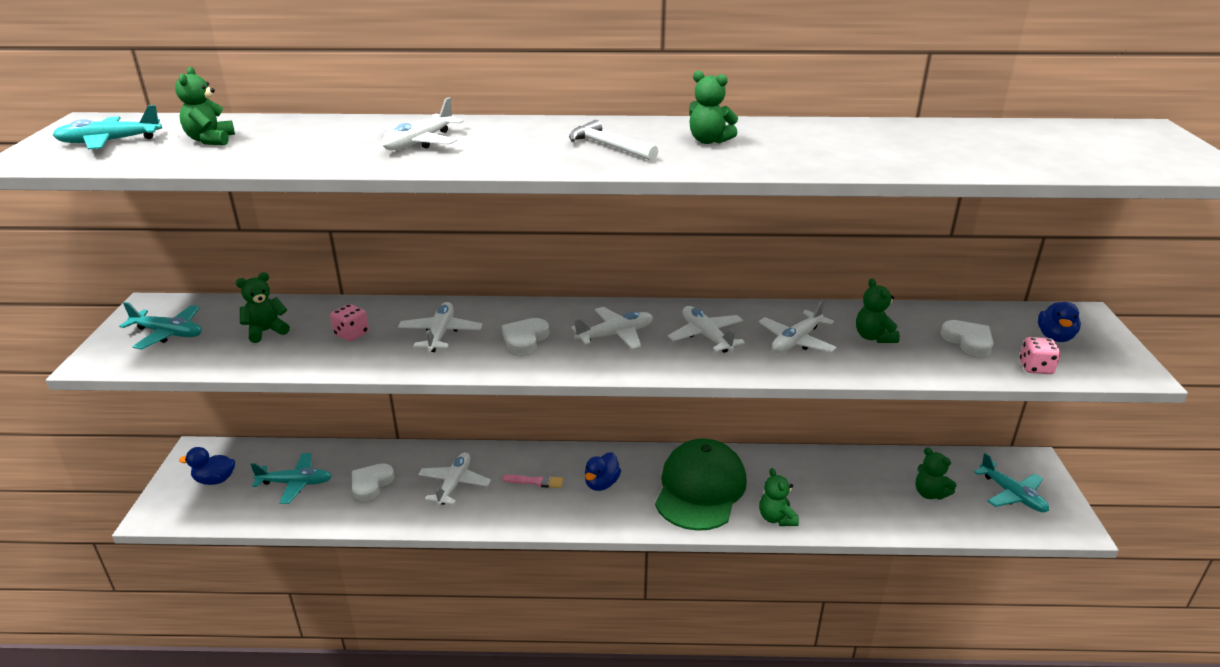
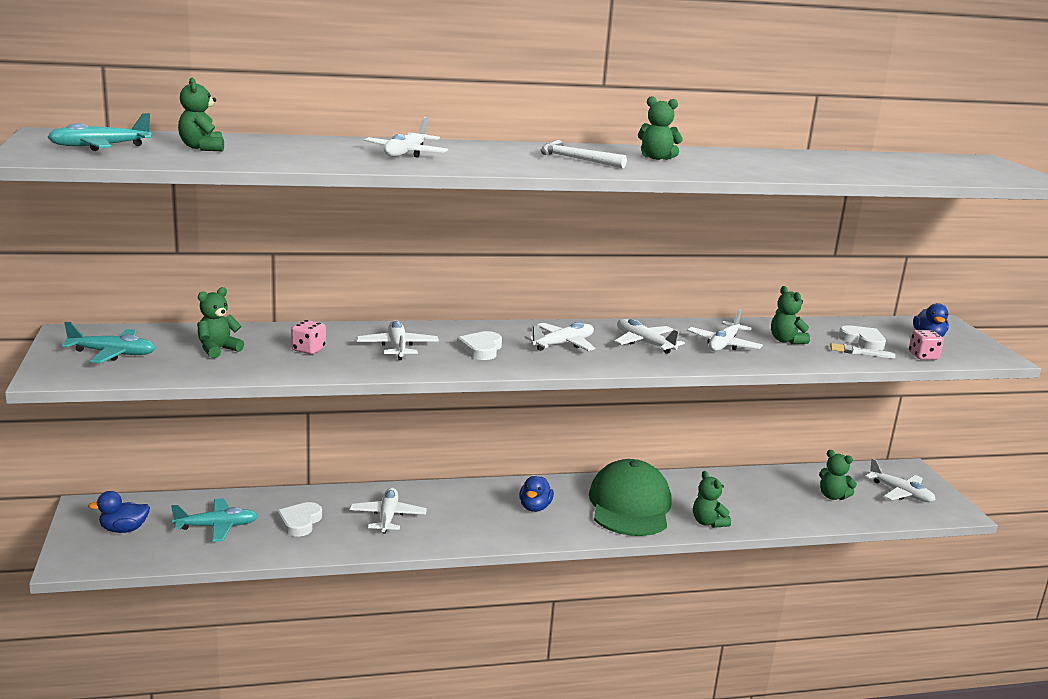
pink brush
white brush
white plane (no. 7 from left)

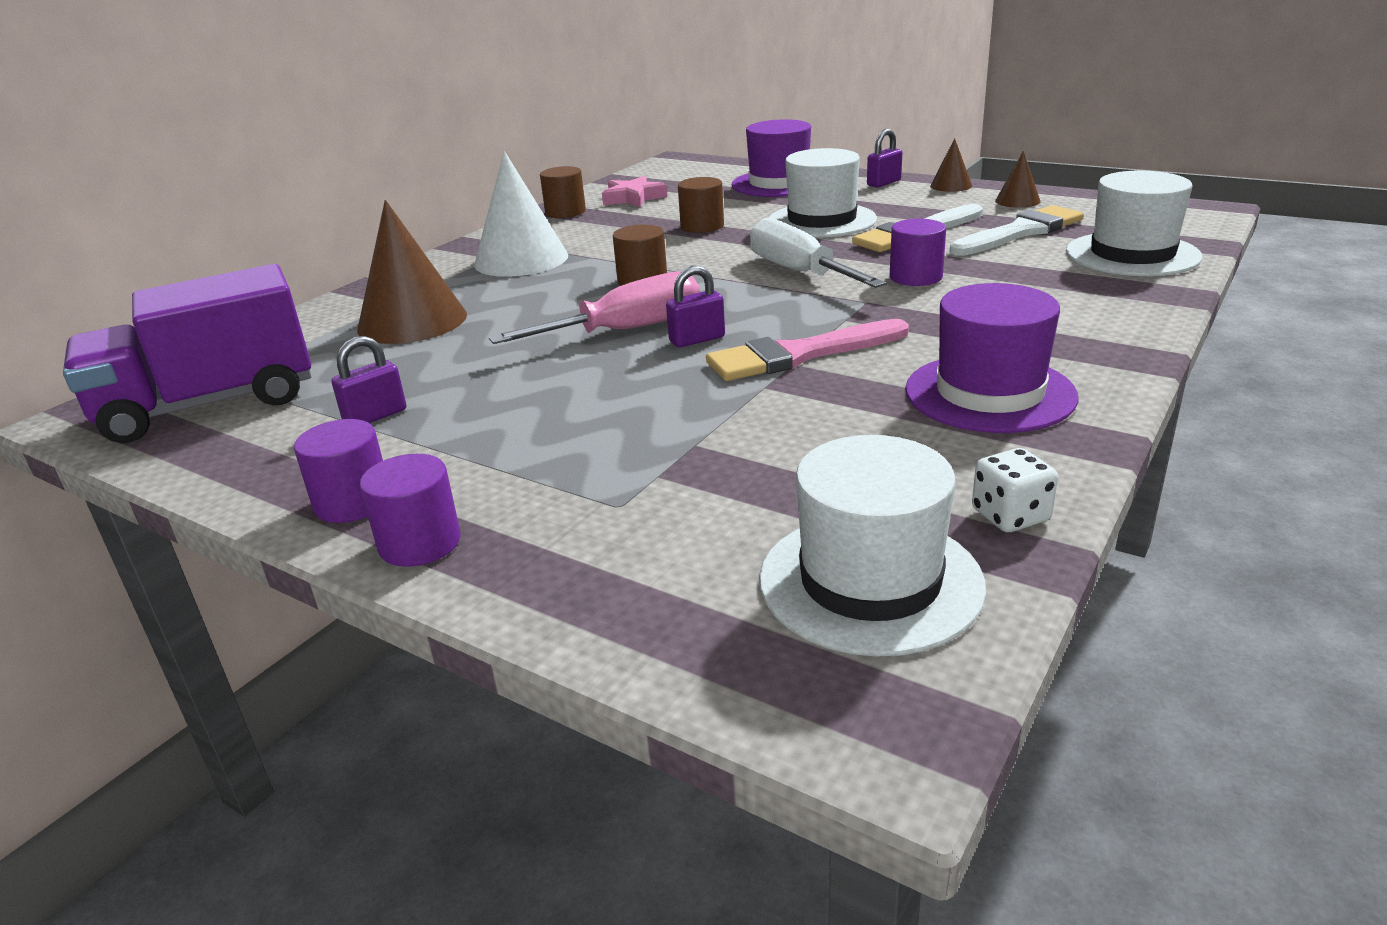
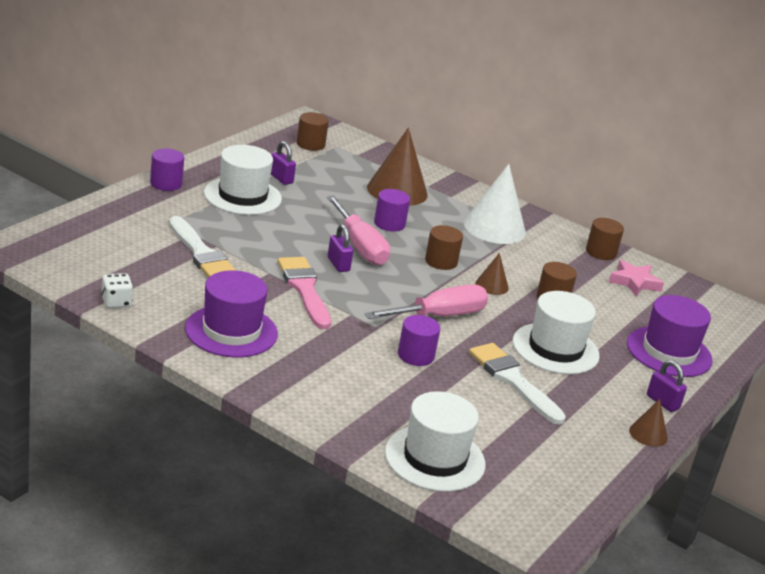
purple cylinder (no. 2 from left)
white hat (no. 1 from left)
white brush (no. 1 from left)
brown cone (no. 2 from left)
brown cylinder (no. 1 from left)
pink screwdriver (no. 2 from left)

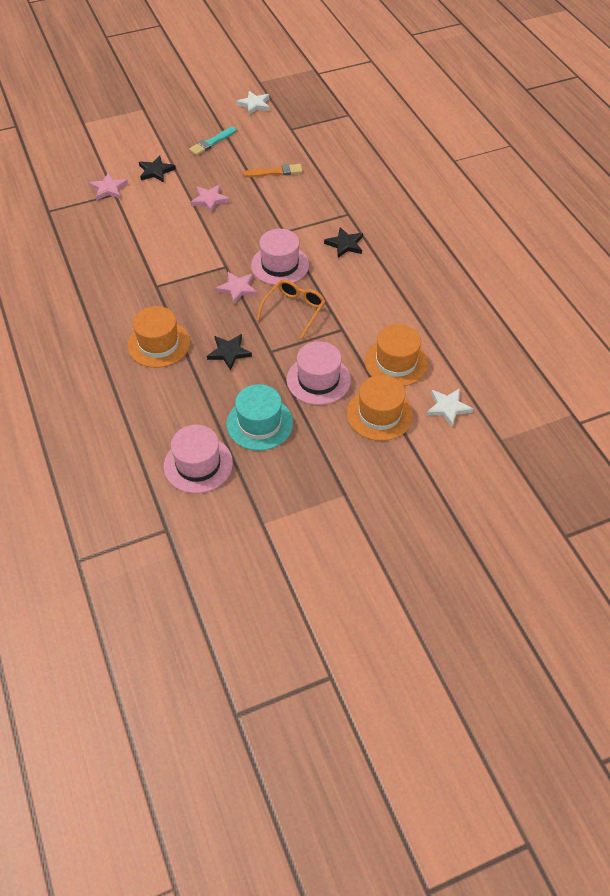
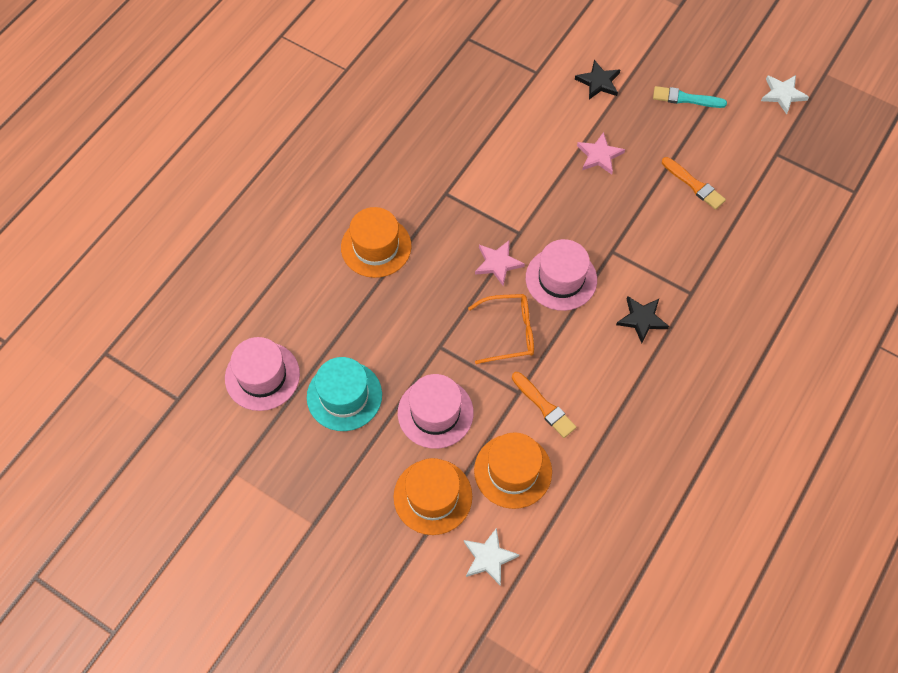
pink star (no. 1 from left in the first image)
black star (no. 2 from left in the first image)
orange brush (no. 1 from left)

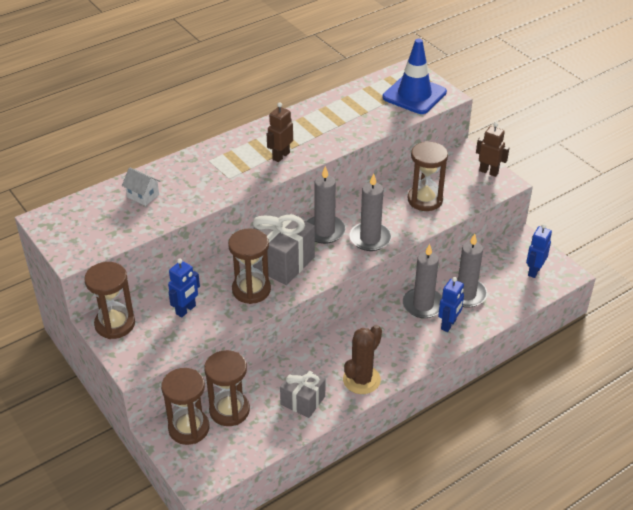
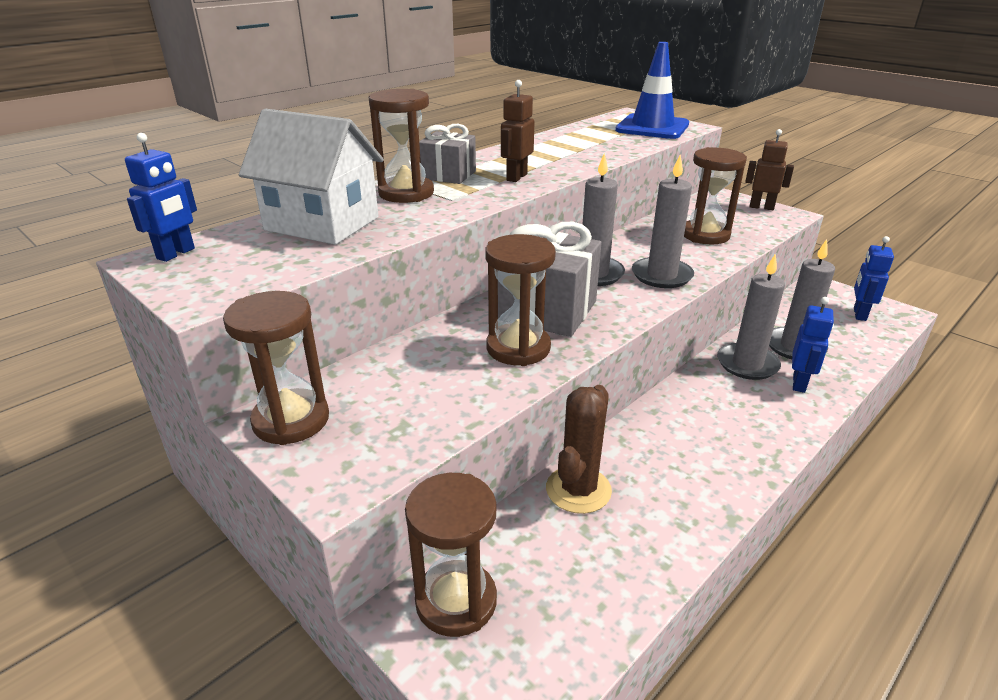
blue robot (no. 1 from left)
brown hourglass (no. 2 from left)
grey gift (no. 1 from left)
brown cactus
white house

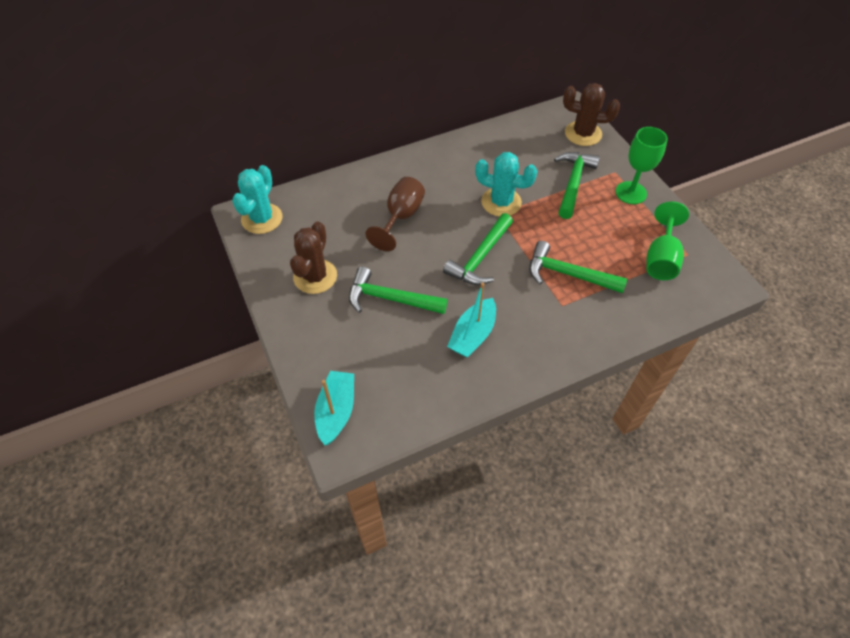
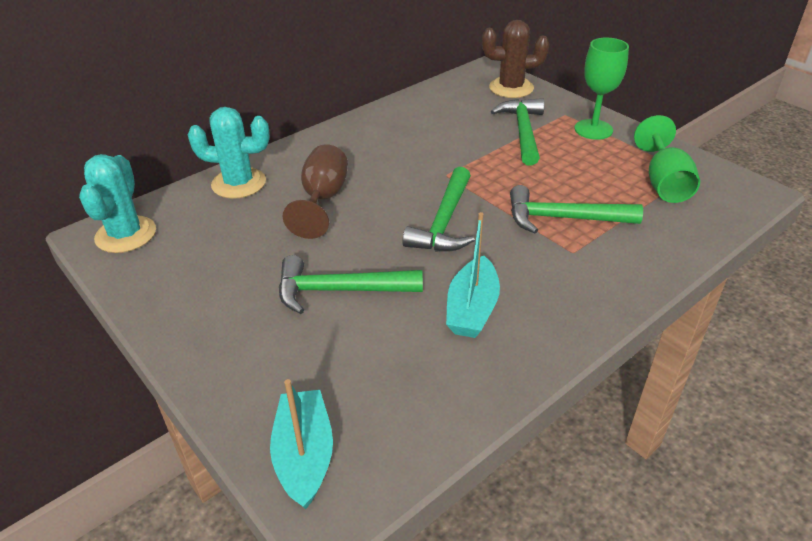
brown cactus (no. 1 from left in the first image)
turquoise cactus (no. 2 from left)

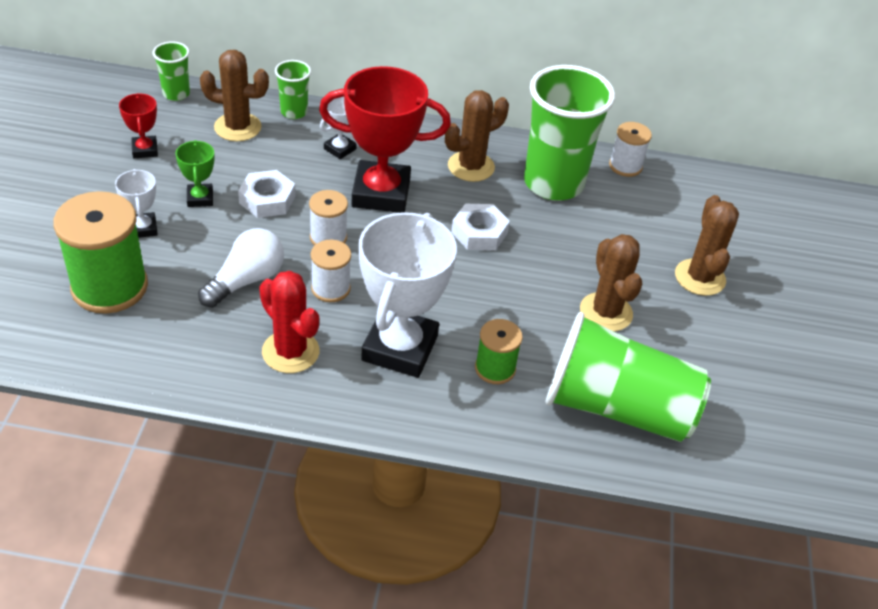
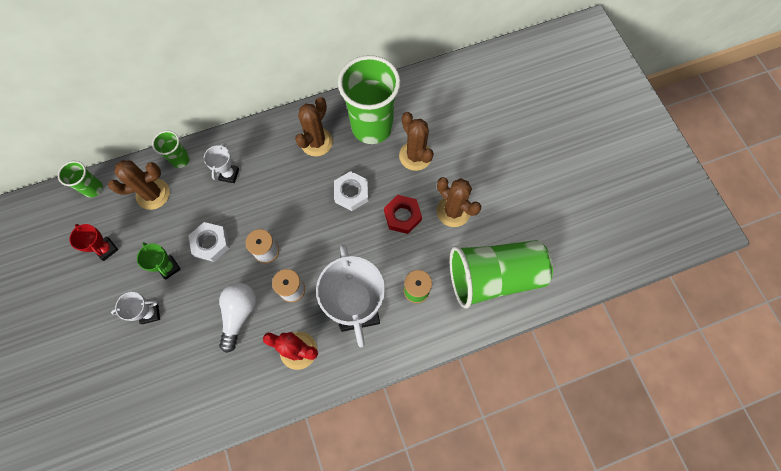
green spool (no. 1 from left in the first image)
red trophy (no. 2 from left in the first image)
white spool (no. 3 from left in the first image)
red nut
brown cactus (no. 3 from left)
white trophy (no. 1 from left)

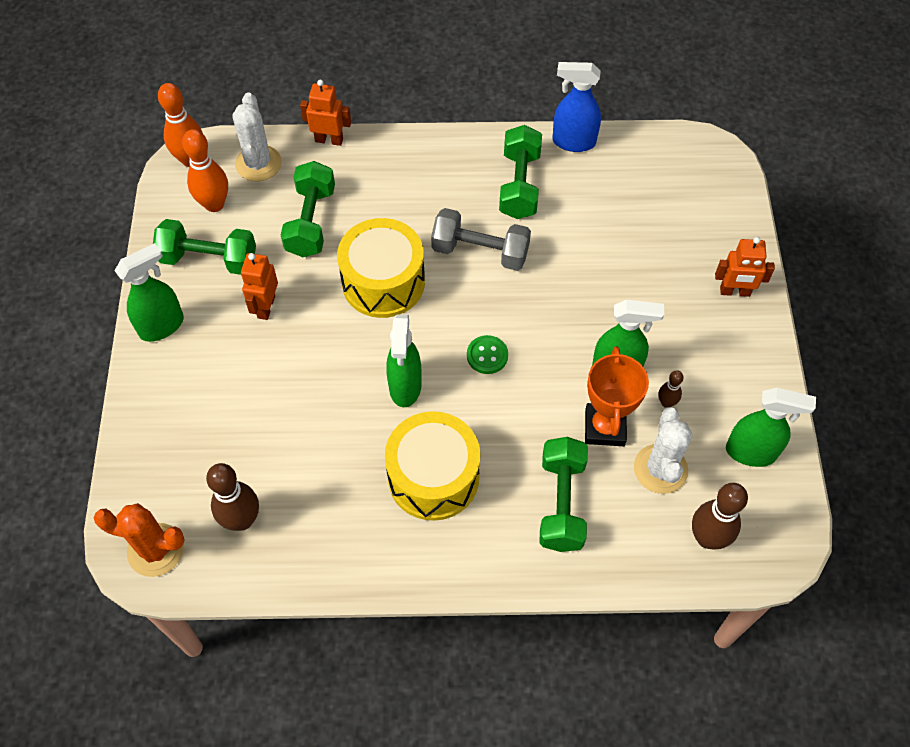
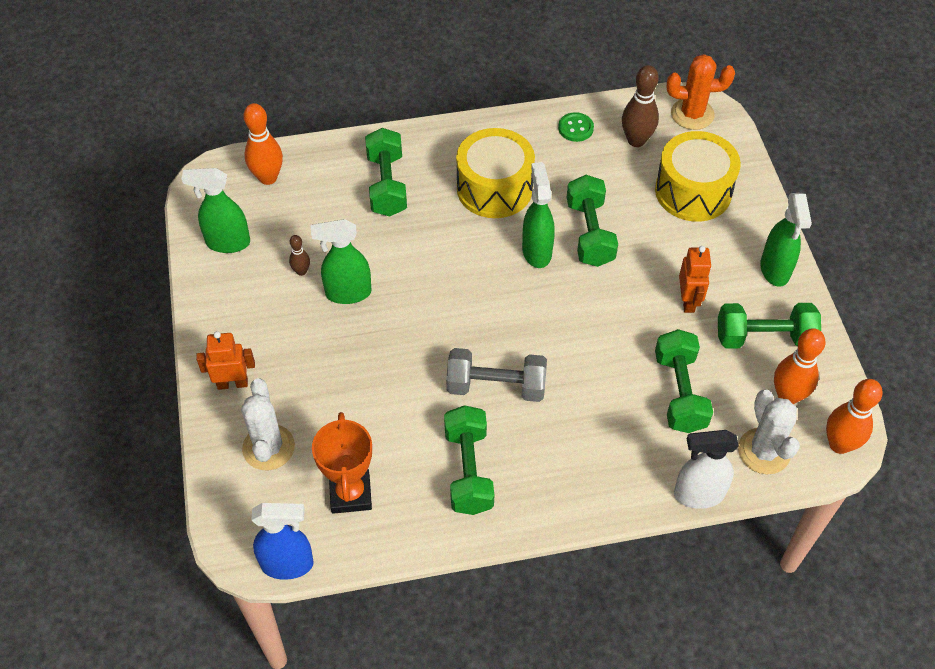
green dumbbell (no. 3 from left)
yellow drum (no. 2 from left)
green button
blue spray bottle
orange trophy
white cactus (no. 1 from left)
white spray bottle
orange bowling pin (no. 1 from left)
green spray bottle (no. 4 from left)

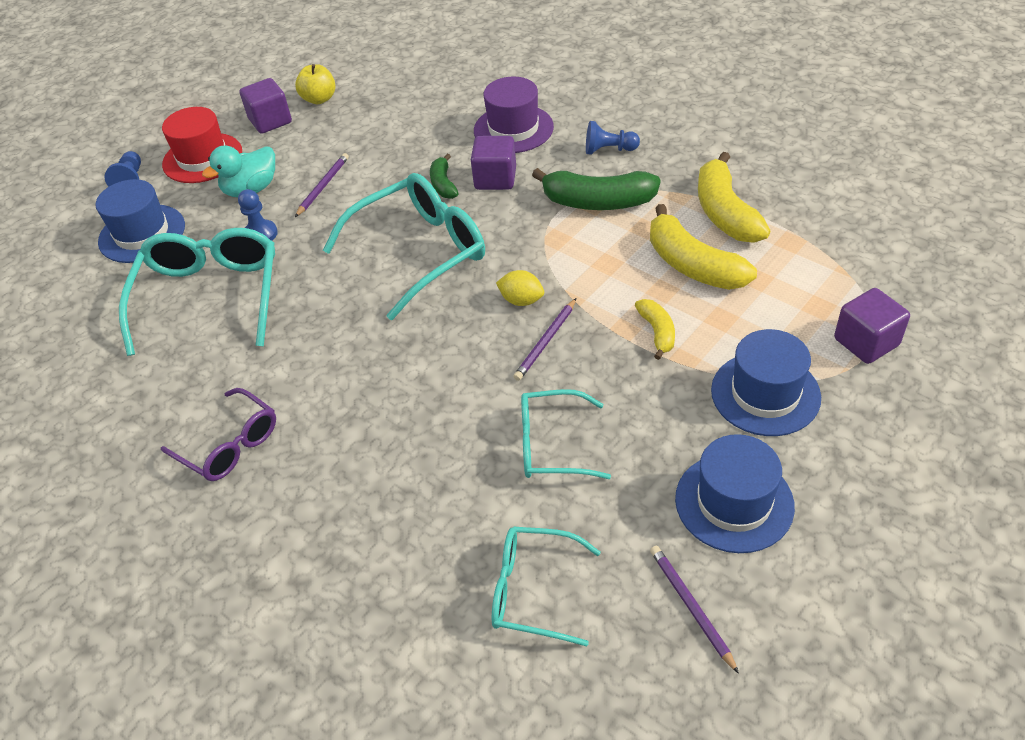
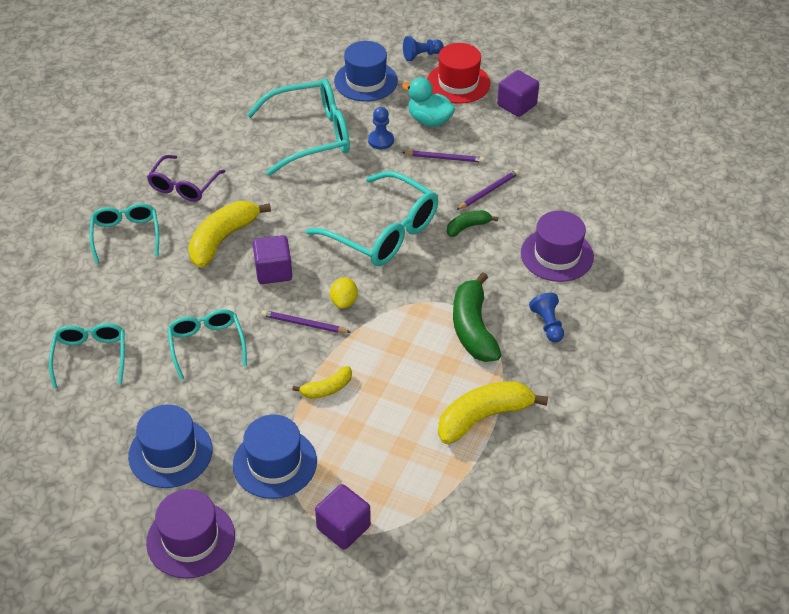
yellow apple
turquoise glasses (no. 2 from left)
purple hat (no. 1 from left)
purple cube (no. 1 from left)
yellow banana (no. 1 from left)
purple pencil (no. 3 from left)

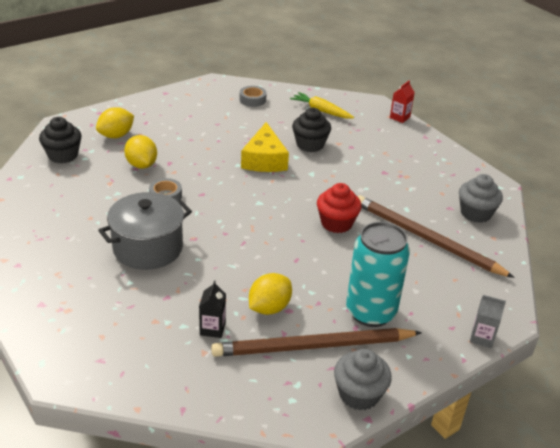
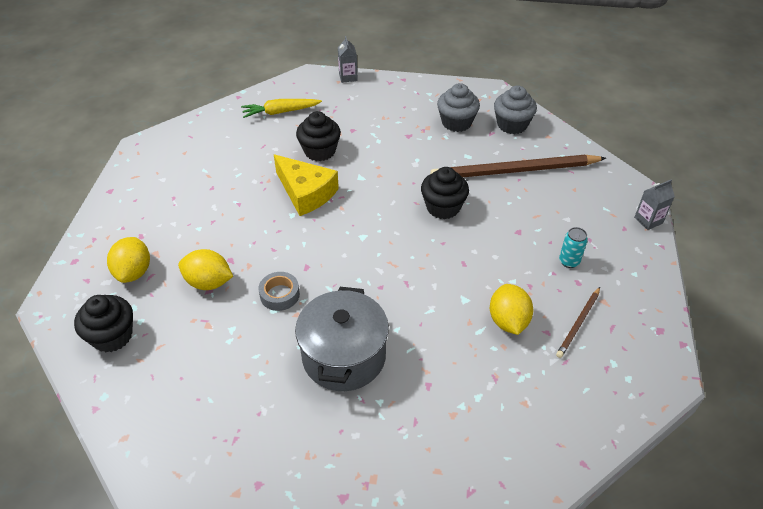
black carton
grey tape (no. 2 from left in the first image)
grey cupcake (no. 1 from left)
black cupcake (no. 3 from left)
grey carton (no. 1 from left)
brown pencil (no. 2 from left)
turquoise can

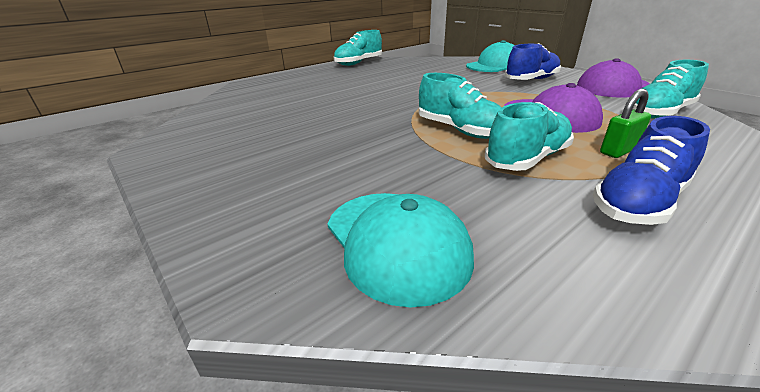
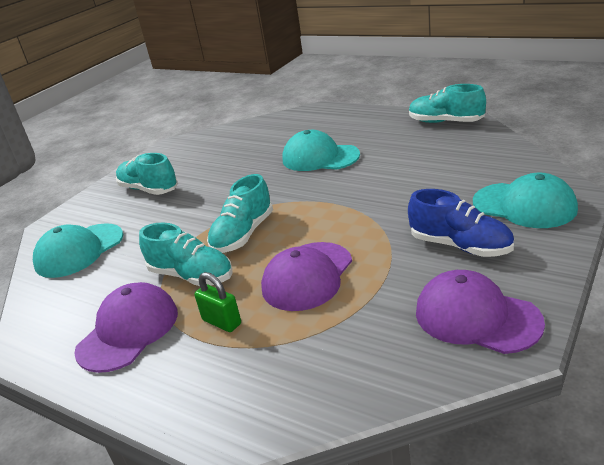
turquoise cap (no. 2 from left)
turquoise shoe (no. 1 from left)
purple cap (no. 1 from left)

